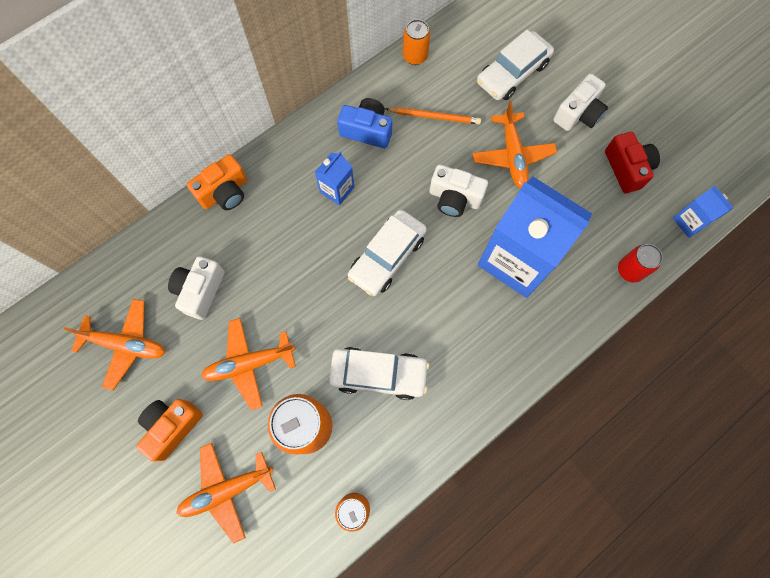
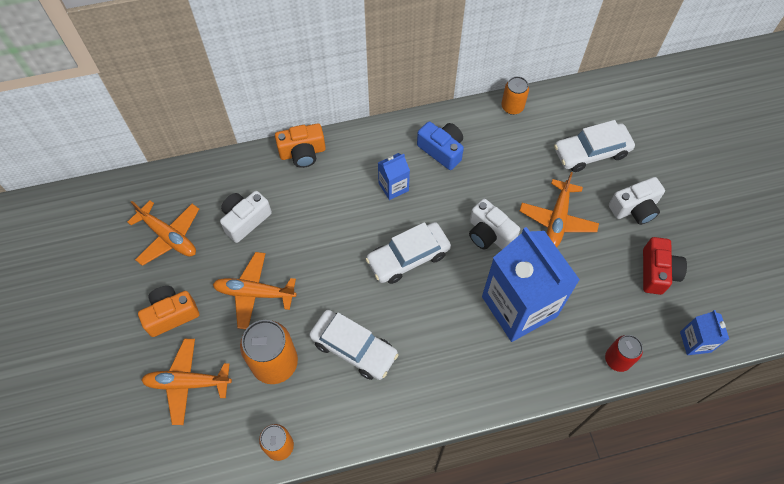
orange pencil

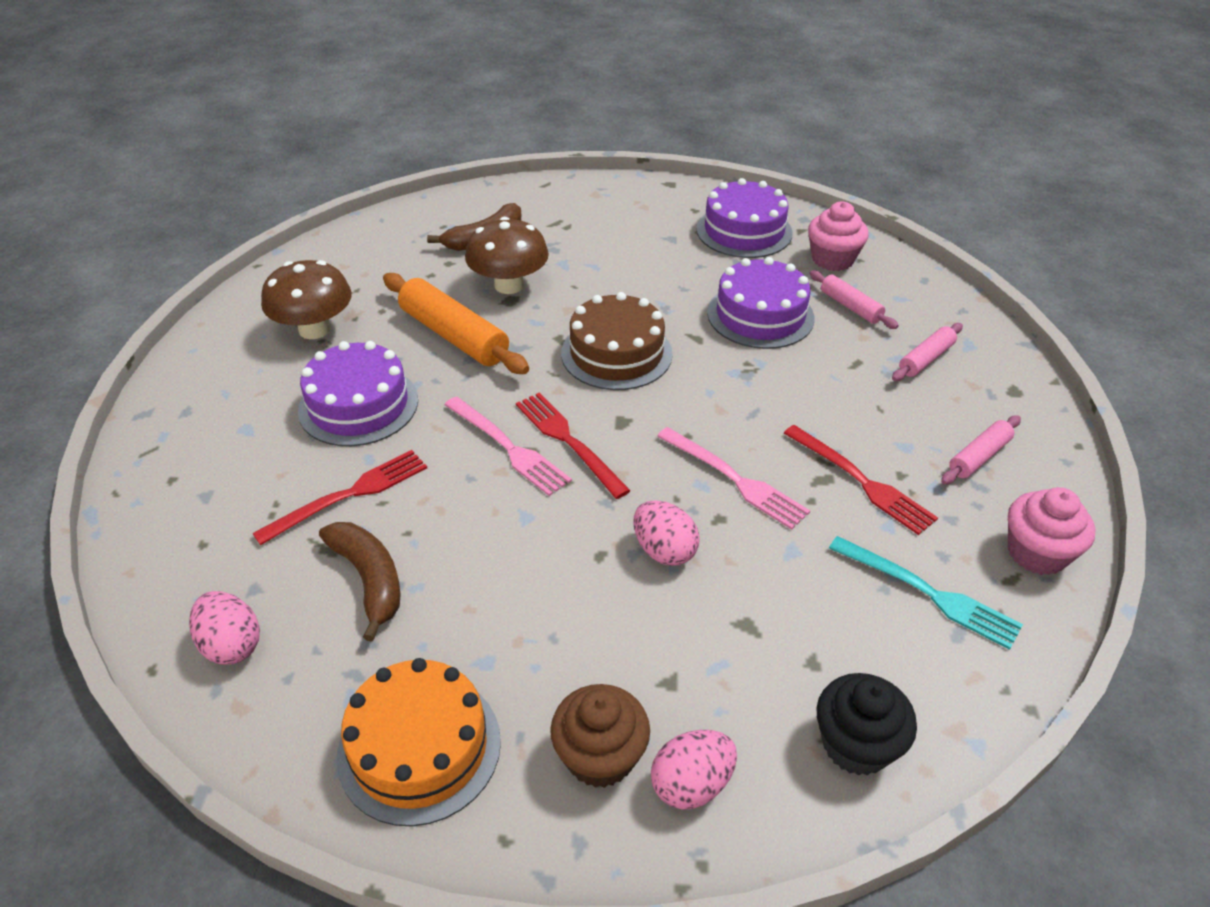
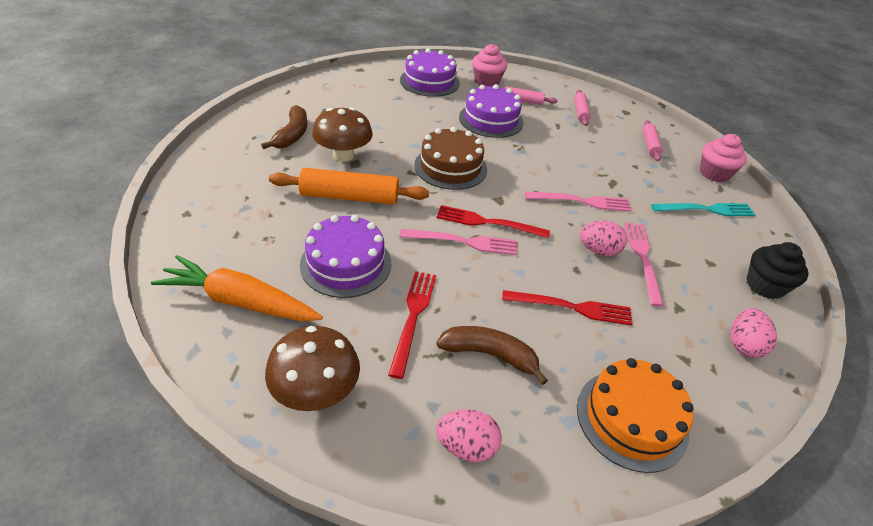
brown cupcake
orange carrot
pink fork (no. 3 from left)
brown mushroom (no. 1 from left)
red fork (no. 3 from left)

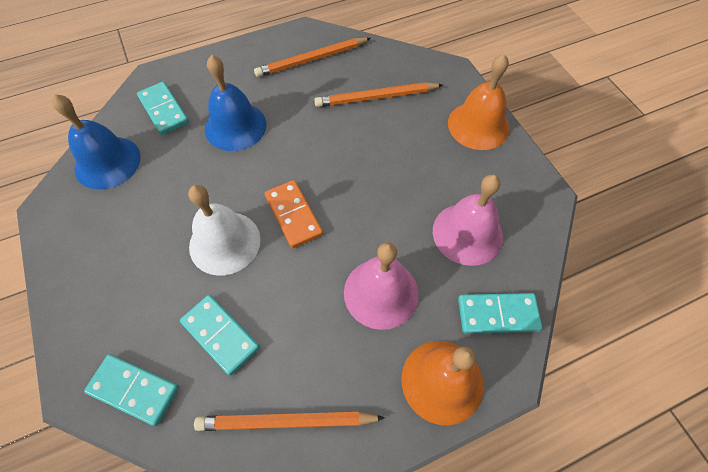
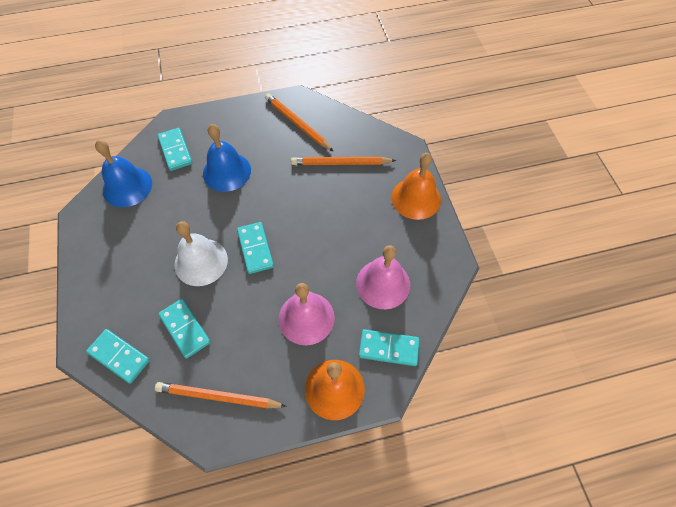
turquoise domino (no. 4 from left)
orange pencil (no. 2 from left)

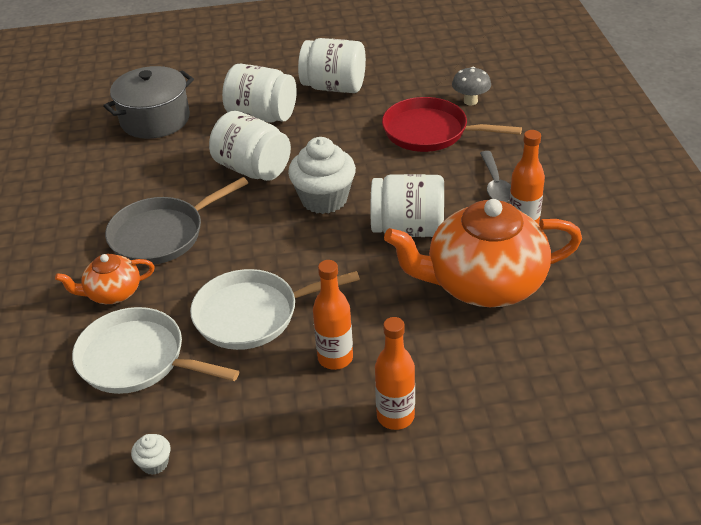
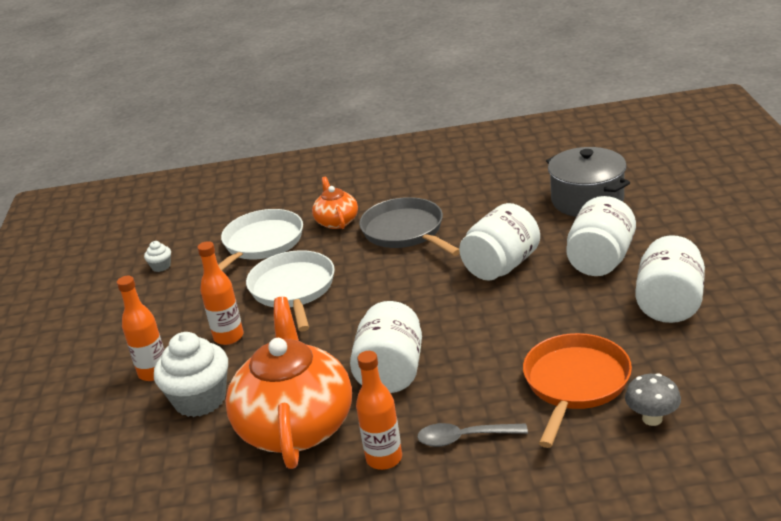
white cupcake (no. 2 from left)
orange pan

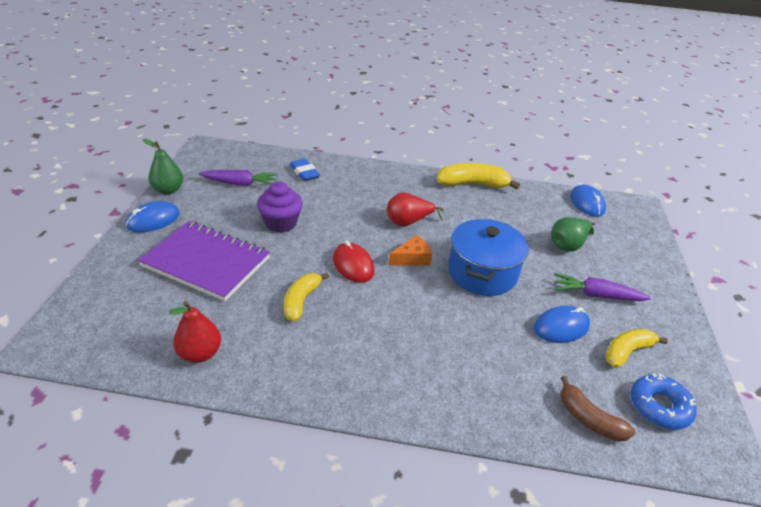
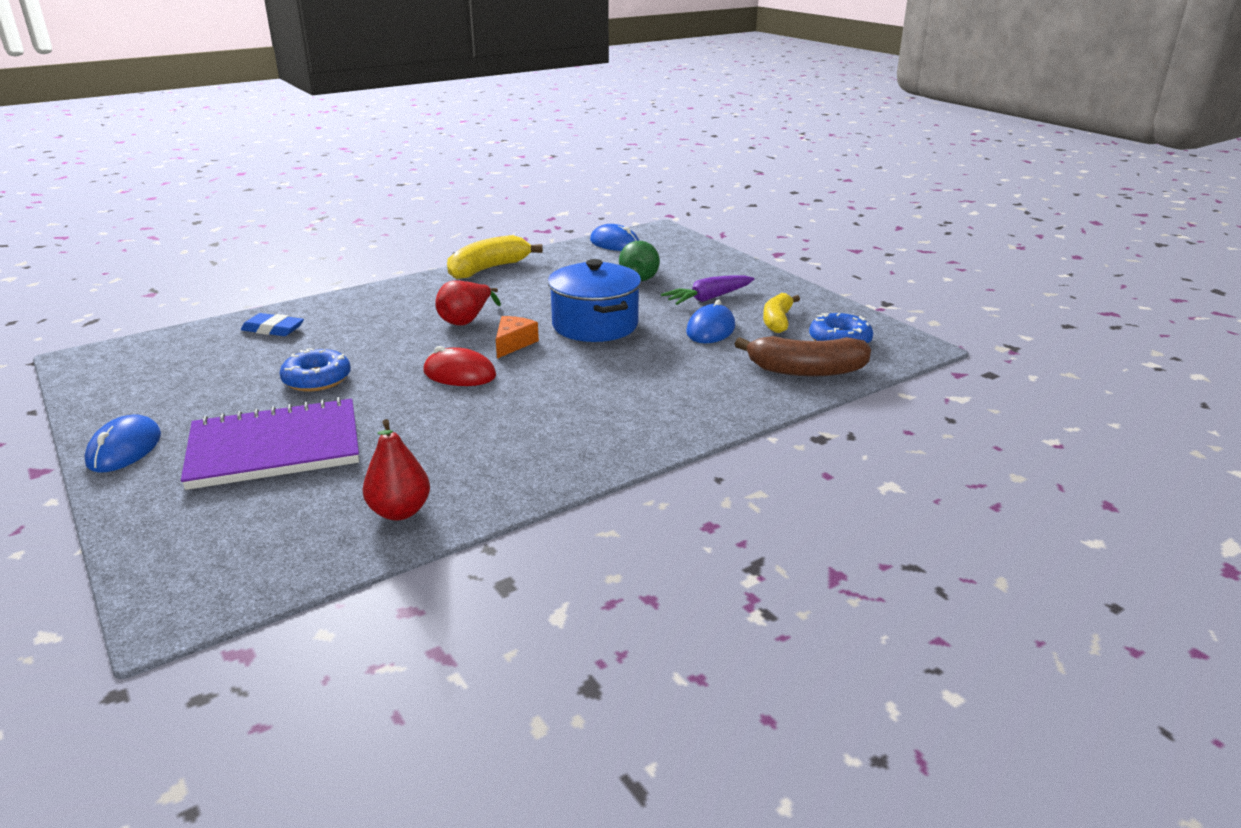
green pear (no. 1 from left in the first image)
purple carrot (no. 1 from left in the first image)
yellow banana (no. 1 from left in the first image)
blue donut (no. 1 from left)
brown banana

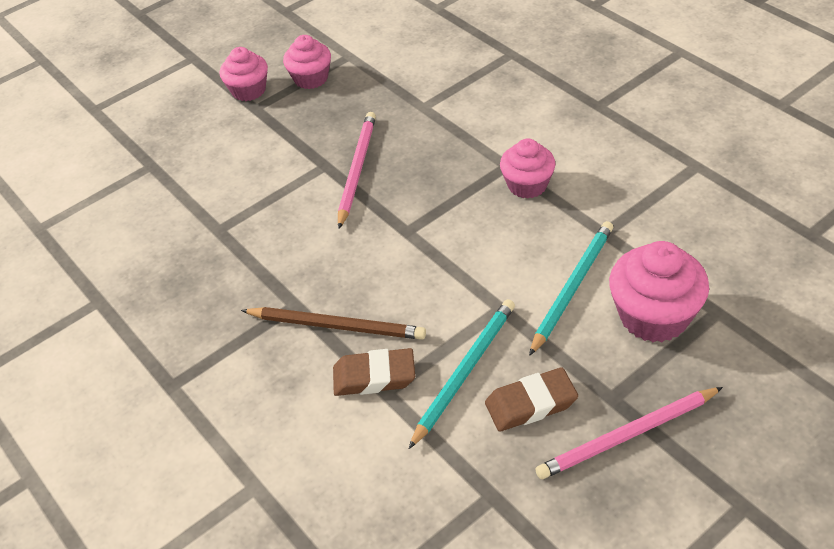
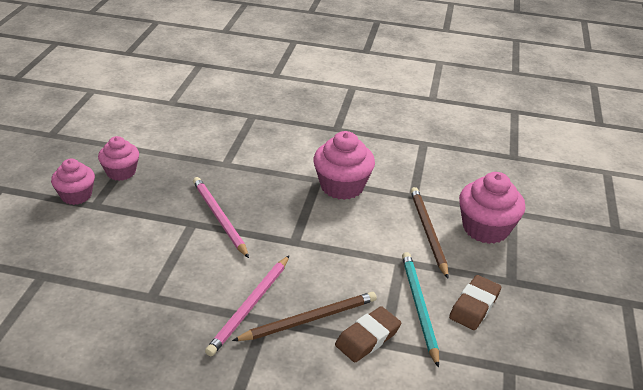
pink pencil (no. 2 from left)
brown pencil (no. 2 from left)
pink cupcake (no. 3 from left)

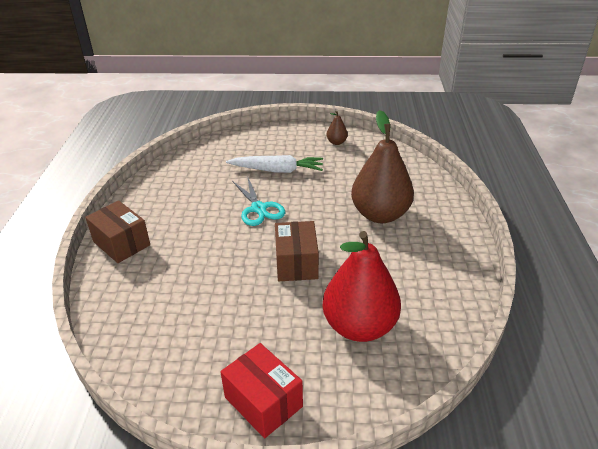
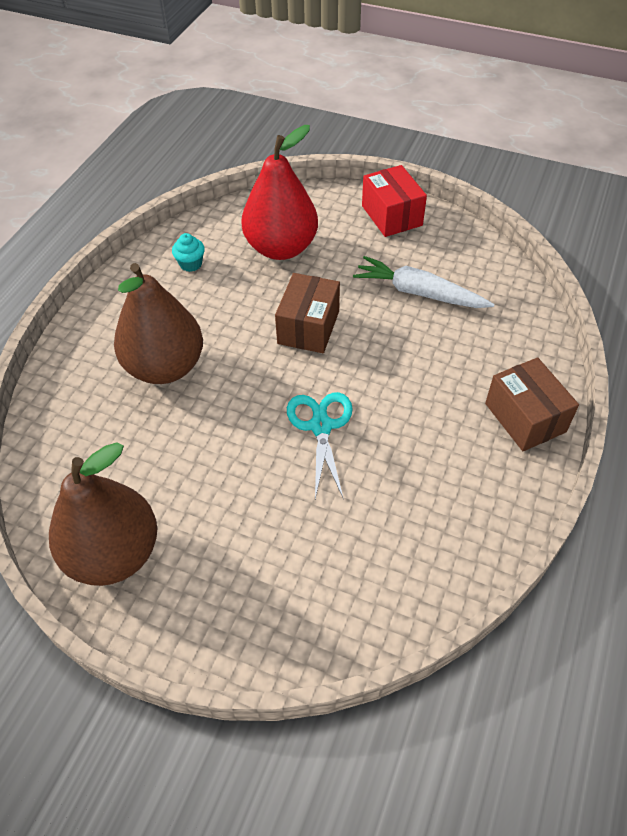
turquoise cupcake
white carrot
brown pear (no. 1 from left)

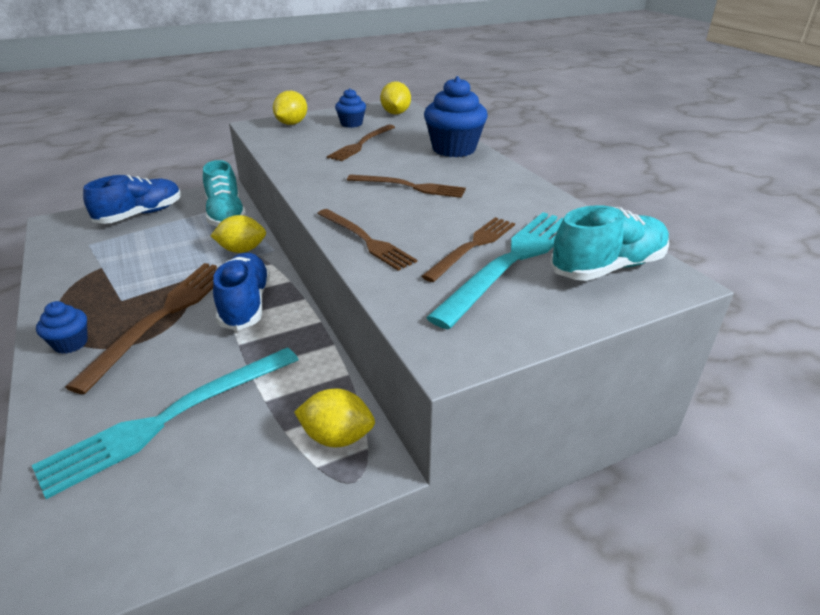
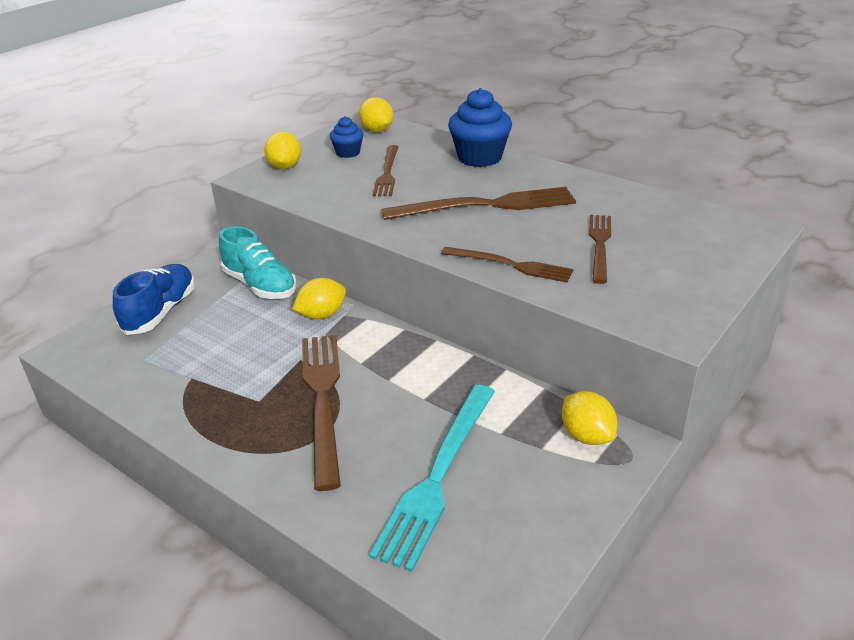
blue cupcake (no. 1 from left in the first image)
blue shoe (no. 2 from left in the first image)
turquoise fork (no. 2 from left in the first image)
turquoise shoe (no. 2 from left in the first image)
yellow lemon (no. 4 from left)
brown fork (no. 3 from left)

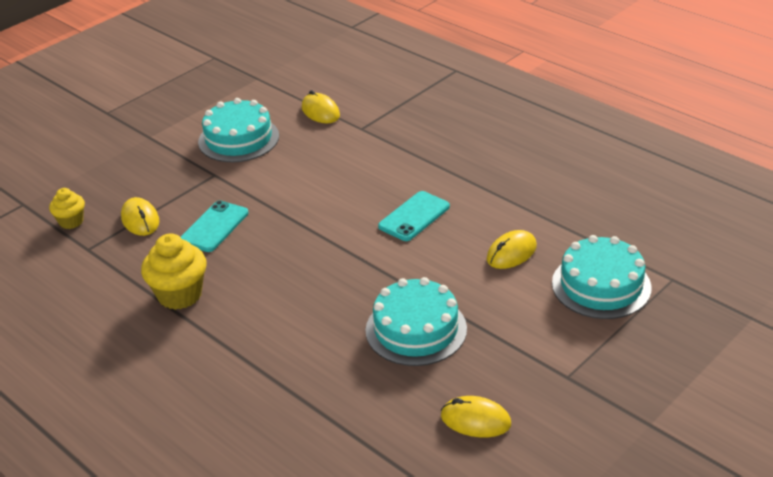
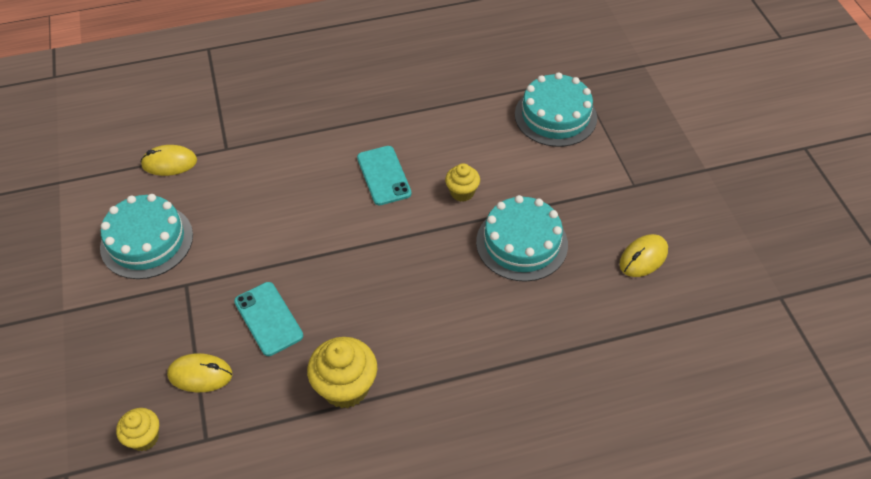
yellow mouse (no. 4 from left in the first image)
yellow cupcake (no. 3 from left)

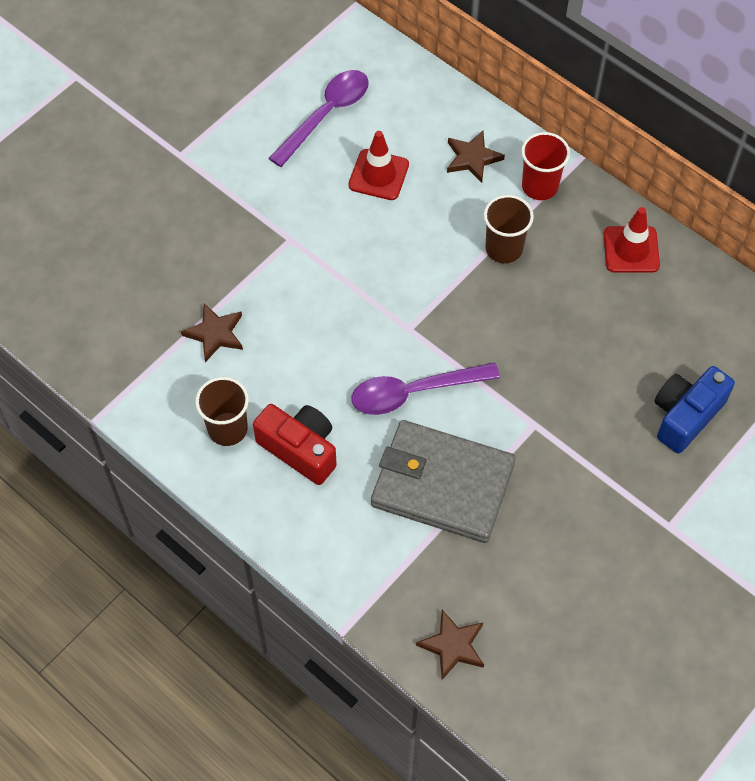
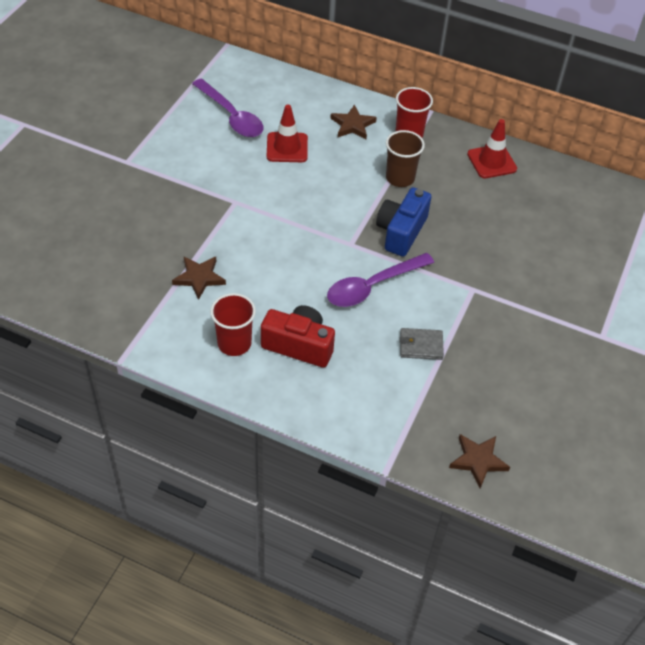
blue camera
red cup (no. 1 from left)
purple spoon (no. 1 from left)
grey wallet

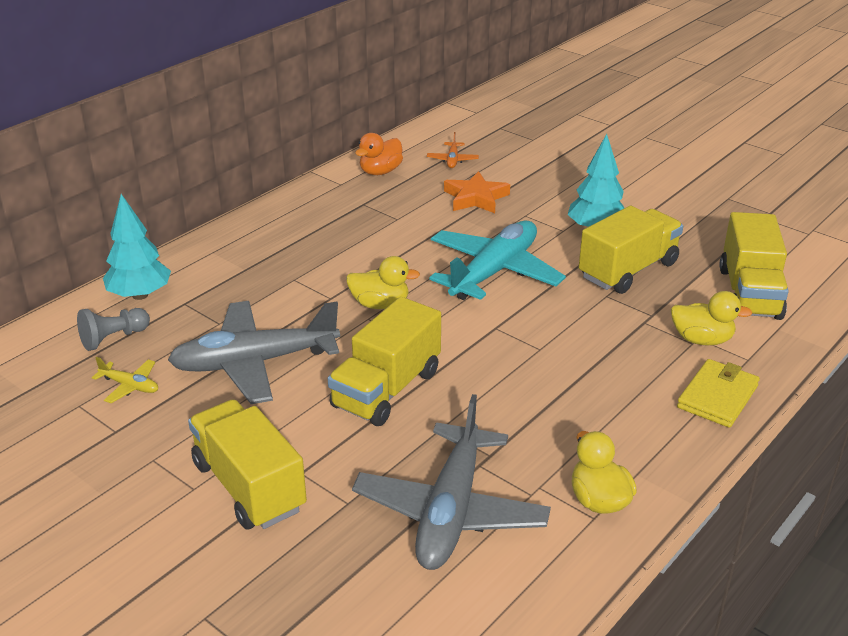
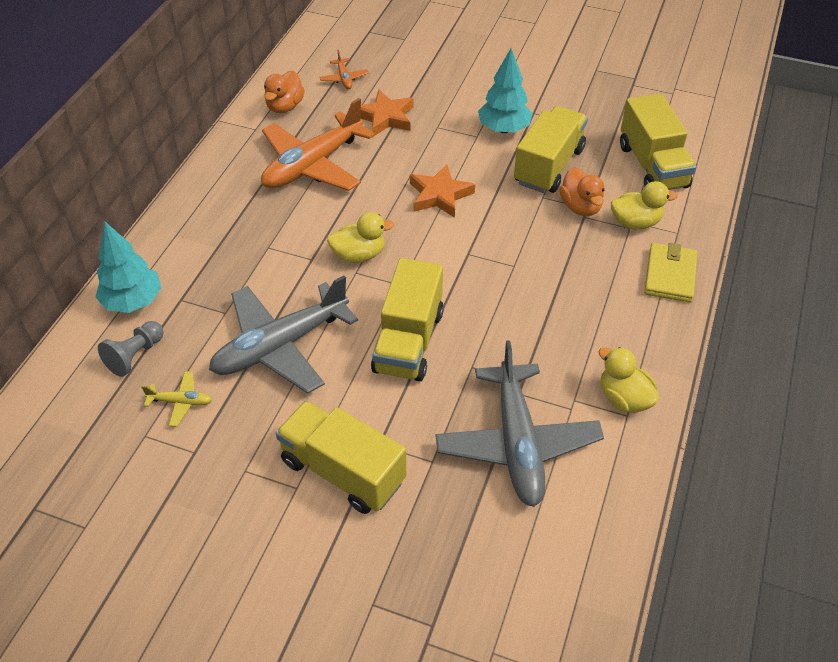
orange plane (no. 1 from left)
orange duck (no. 2 from left)
orange star (no. 2 from left)

